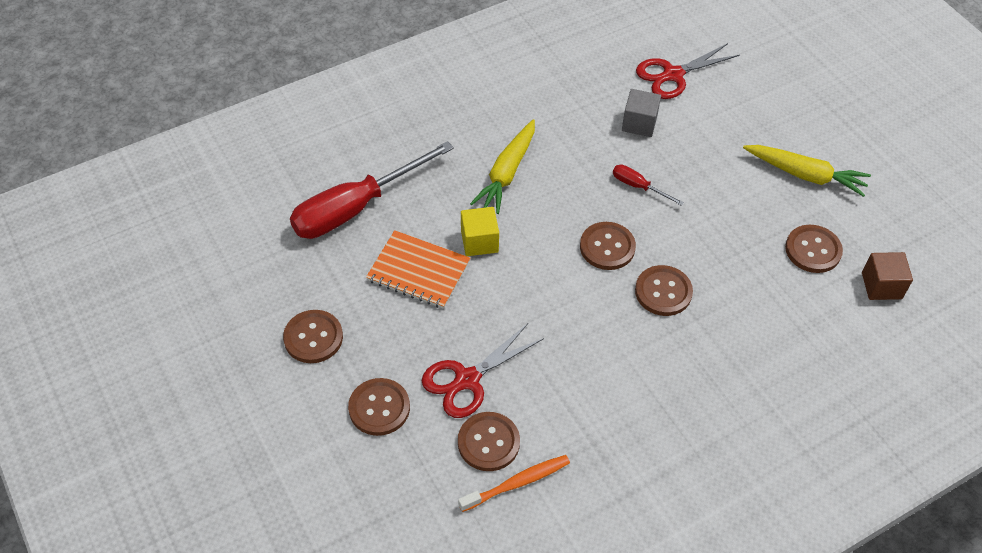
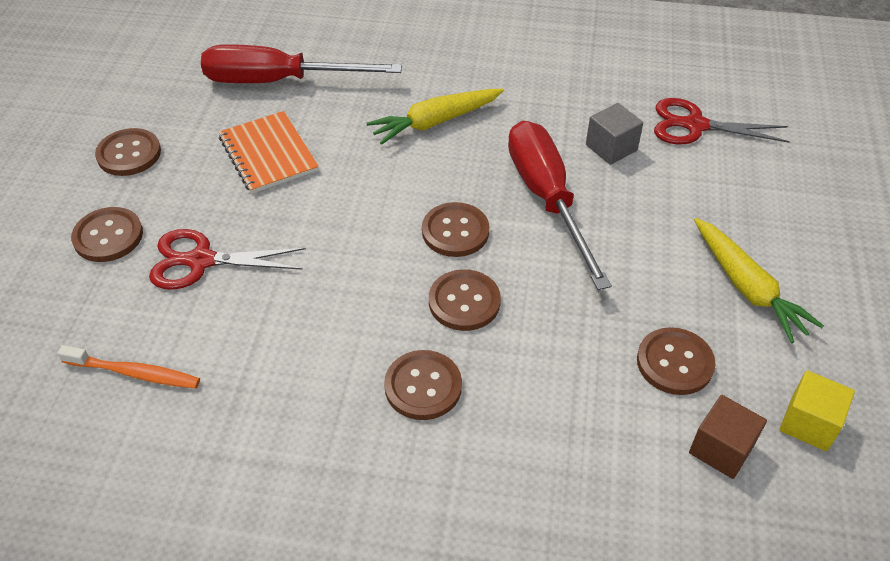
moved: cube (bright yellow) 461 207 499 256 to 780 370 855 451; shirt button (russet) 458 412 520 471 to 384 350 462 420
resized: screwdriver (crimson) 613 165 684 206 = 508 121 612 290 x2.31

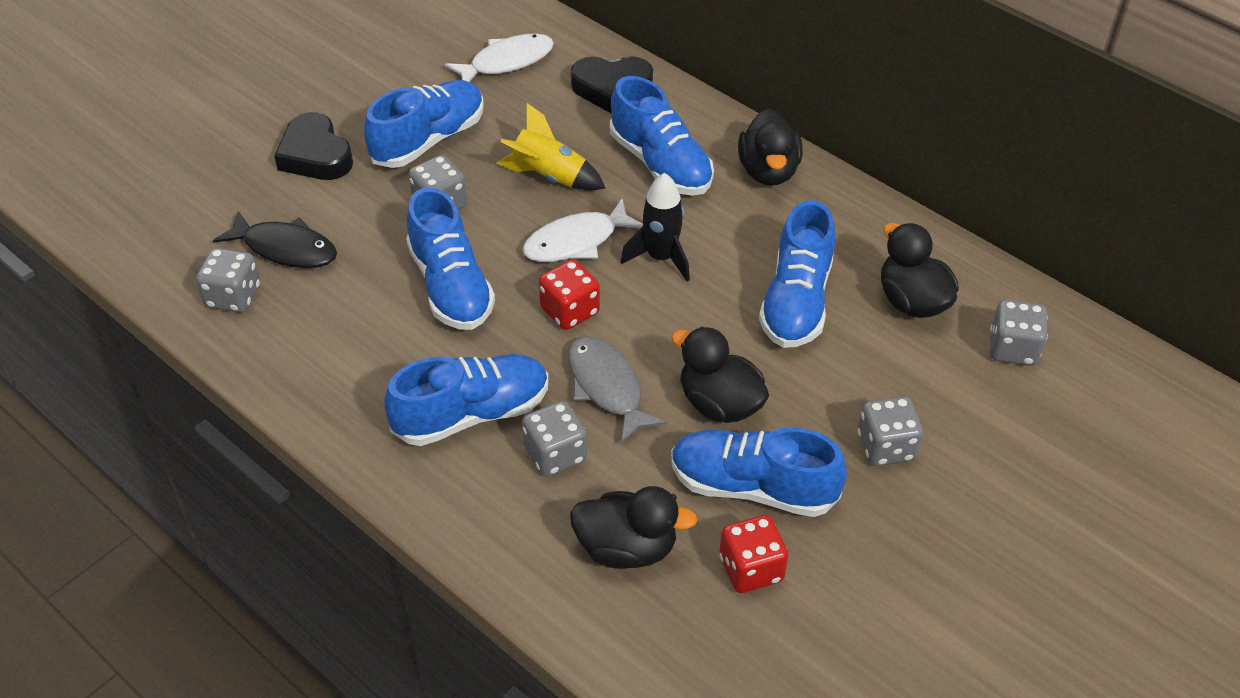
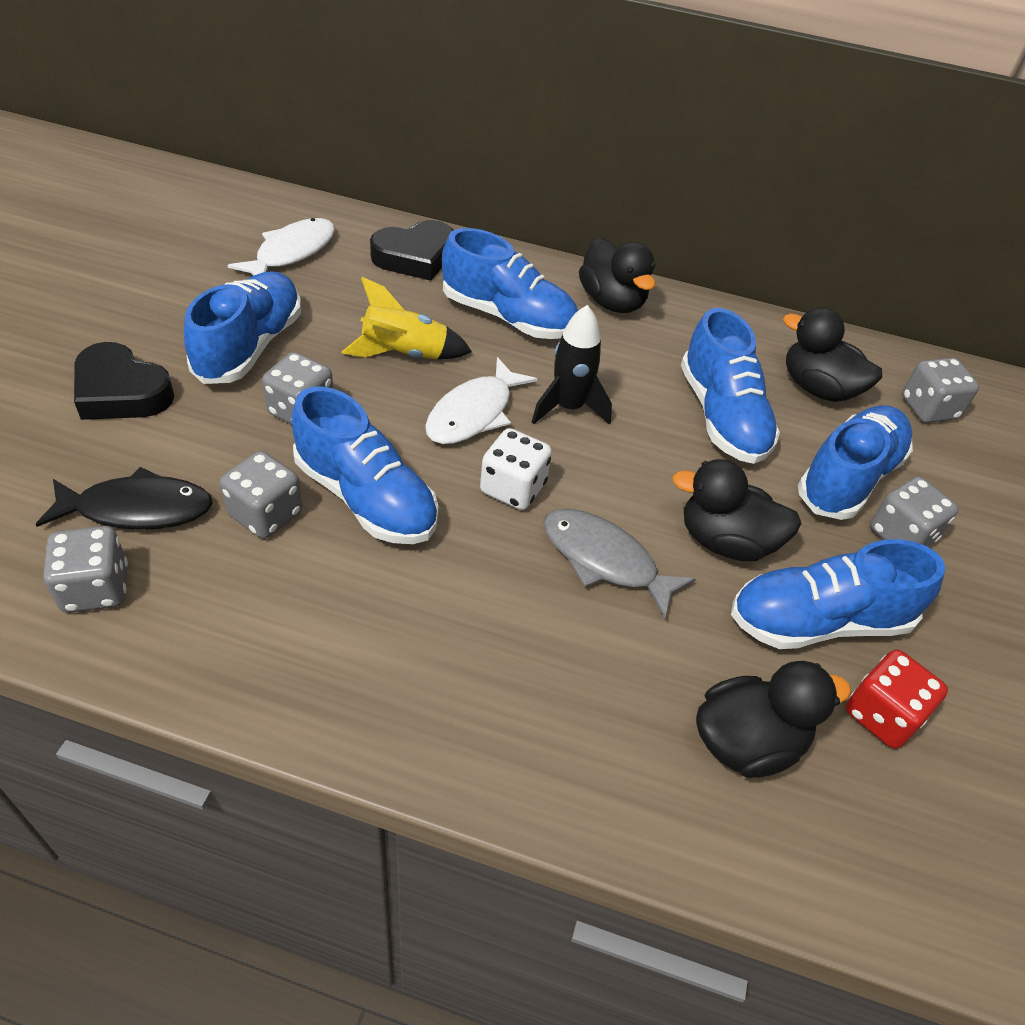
moved: lace-up shoe (royal blue) 384 354 548 446 to 798 405 913 520; game die (grey) 522 401 587 477 to 220 451 303 539
recoloured: game die (crimson) 539 259 600 330 to game die (white) 480 428 552 510

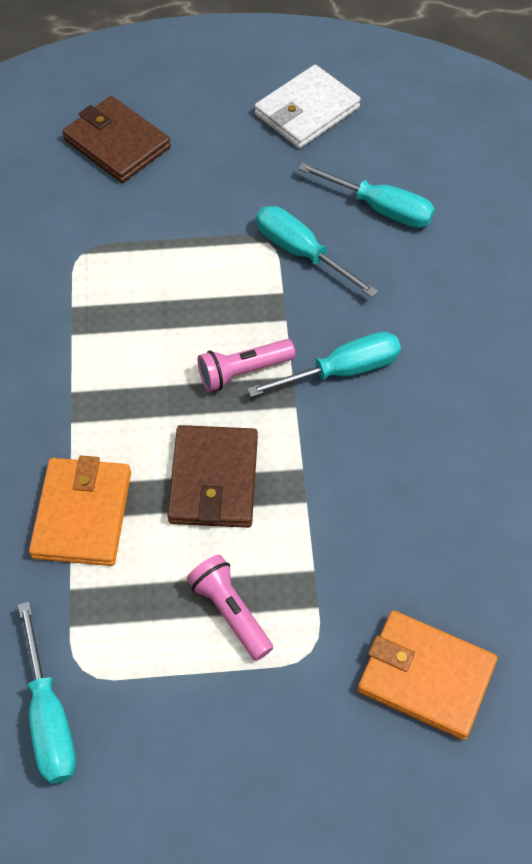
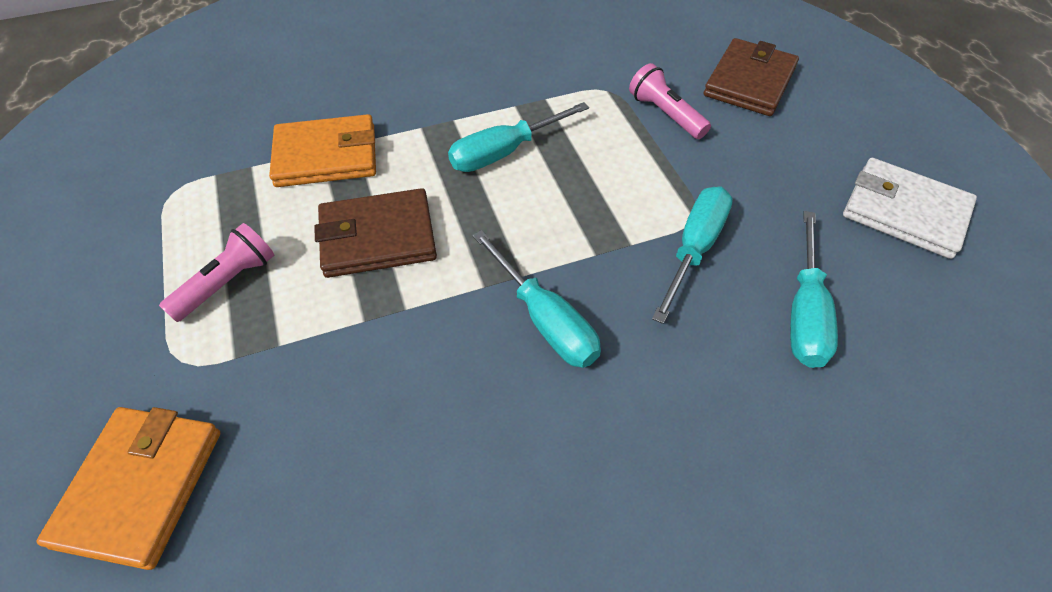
moved: torch (pink) 198 339 295 392 to 629 63 711 139; screwdriver (aqua) 18 601 76 784 to 448 102 589 172

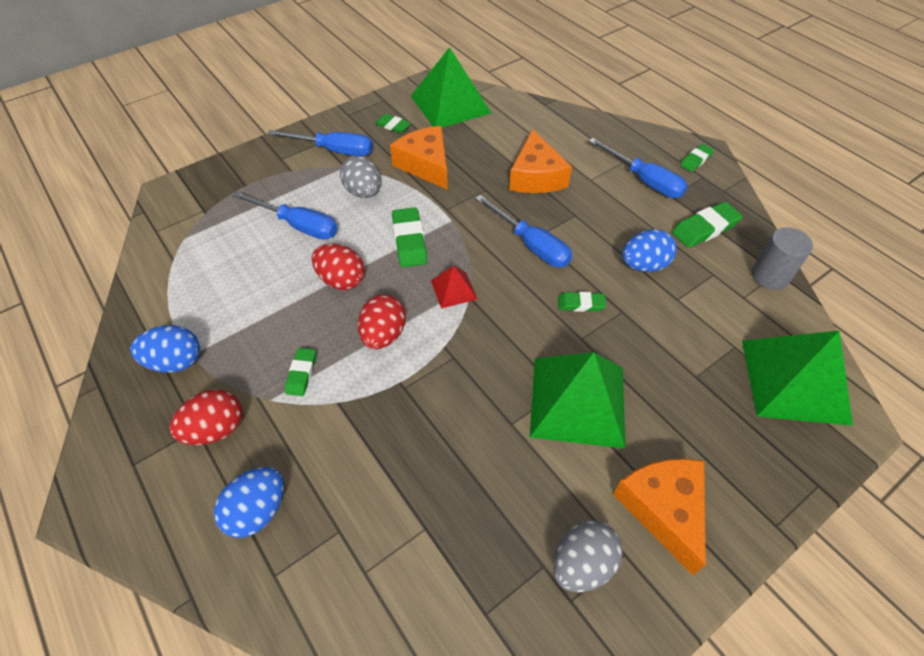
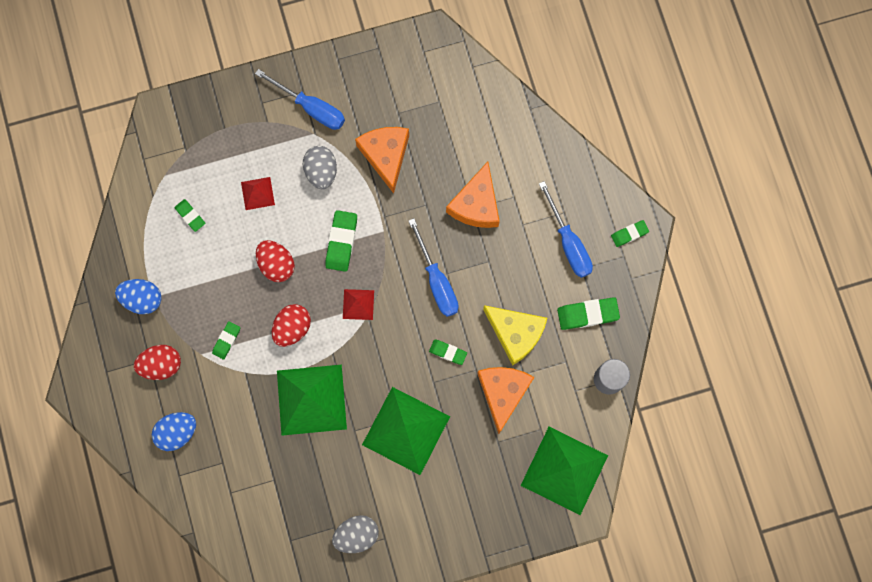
moved: pyramid (emerald) 411 47 491 128 to 277 365 347 436; pencil eraser (emerald) 375 114 411 133 to 174 199 205 232; piece of cheese (bright orange) 613 459 706 575 to 477 367 535 434
replaced: screwdriver (royal blue) 232 191 338 239 to pyramid (crimson) 241 177 275 210; egg shape (royal blue) 622 229 677 272 to piece of cheese (bright yellow) 483 305 547 366

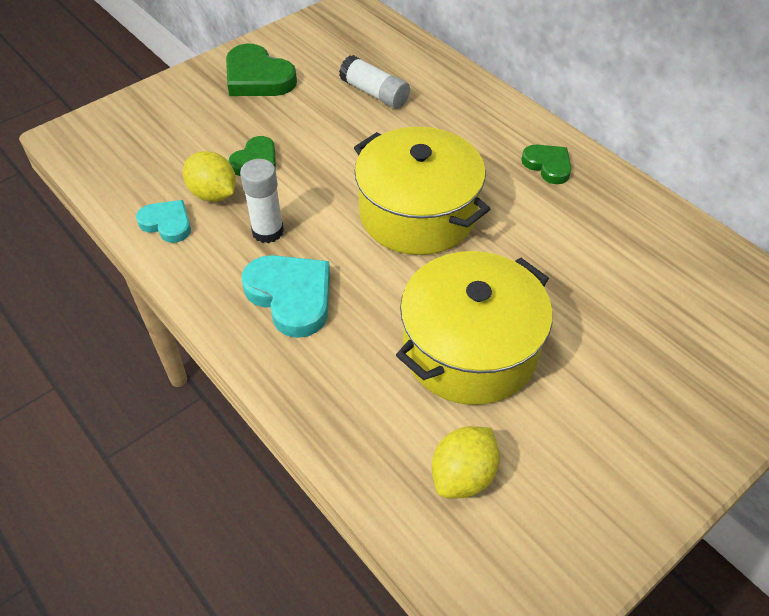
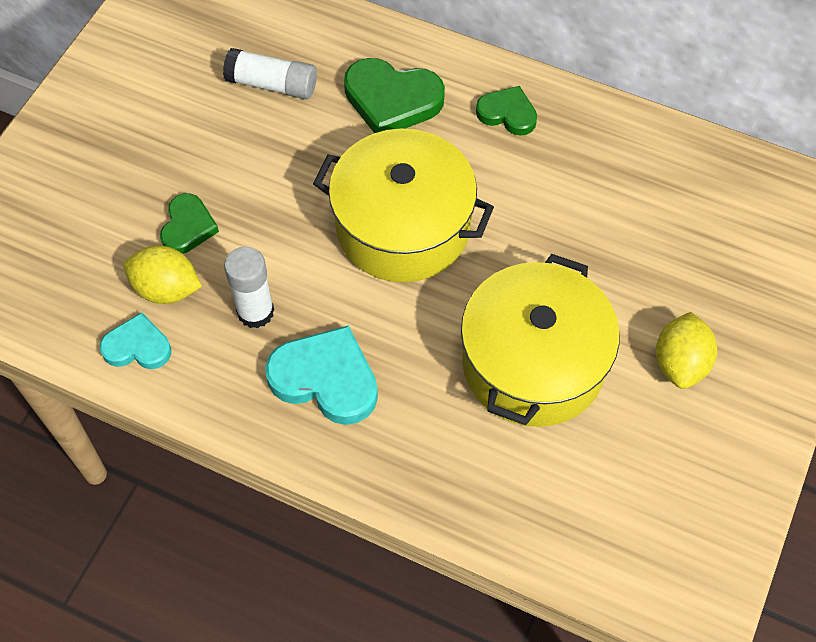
moved: love heart (emerald) 226 44 297 96 to 344 58 445 133; citrus fruit (bright yellow) 432 426 500 498 to 656 312 717 389

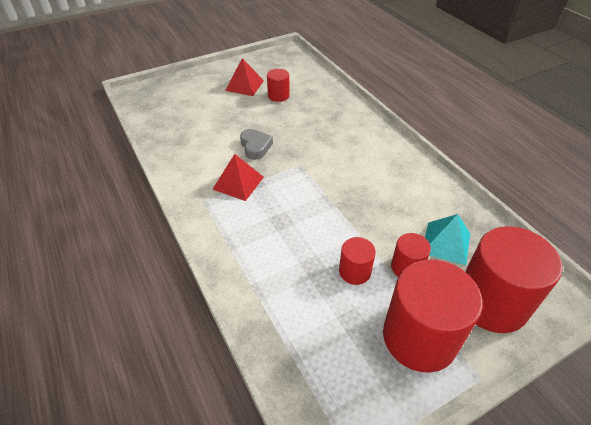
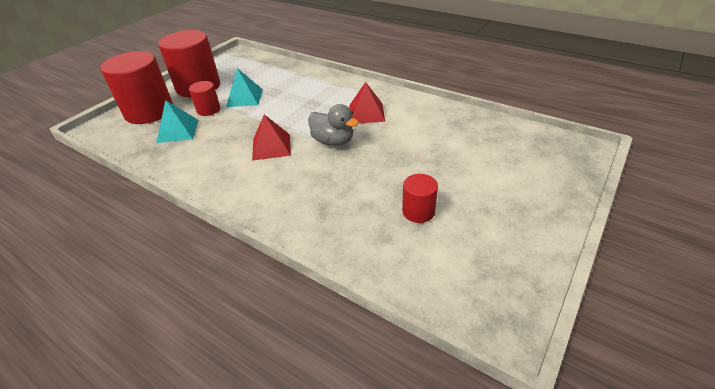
removed: love heart (grey) 240 129 273 160
added: rubber duck (grey) 308 104 359 146
moved: pyramid (crimson) 225 58 264 96 to 252 114 291 161
replaced: cylinder (crimson) 339 237 376 285 to pyramid (aqua) 226 68 263 107

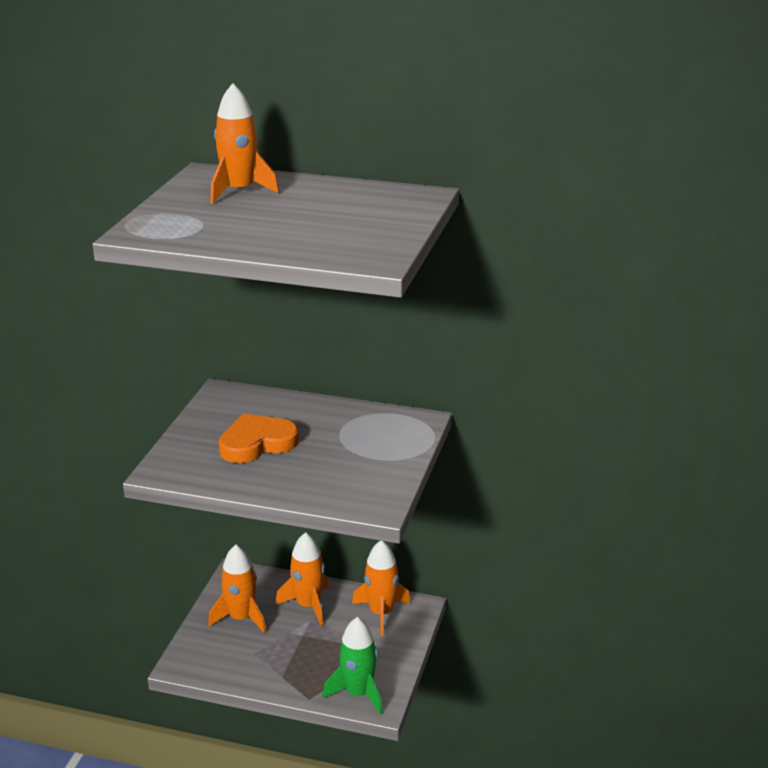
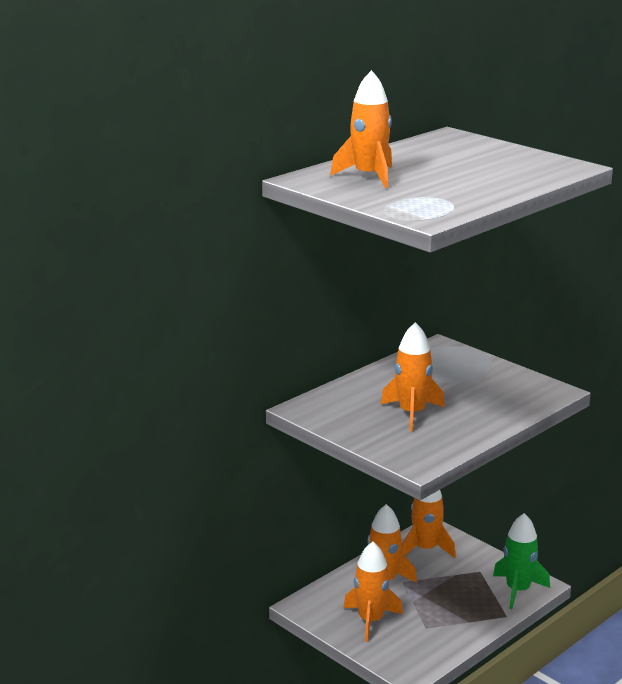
replaced: love heart (bright orange) 219 414 299 463 to spaceship (bright orange) 381 322 445 431

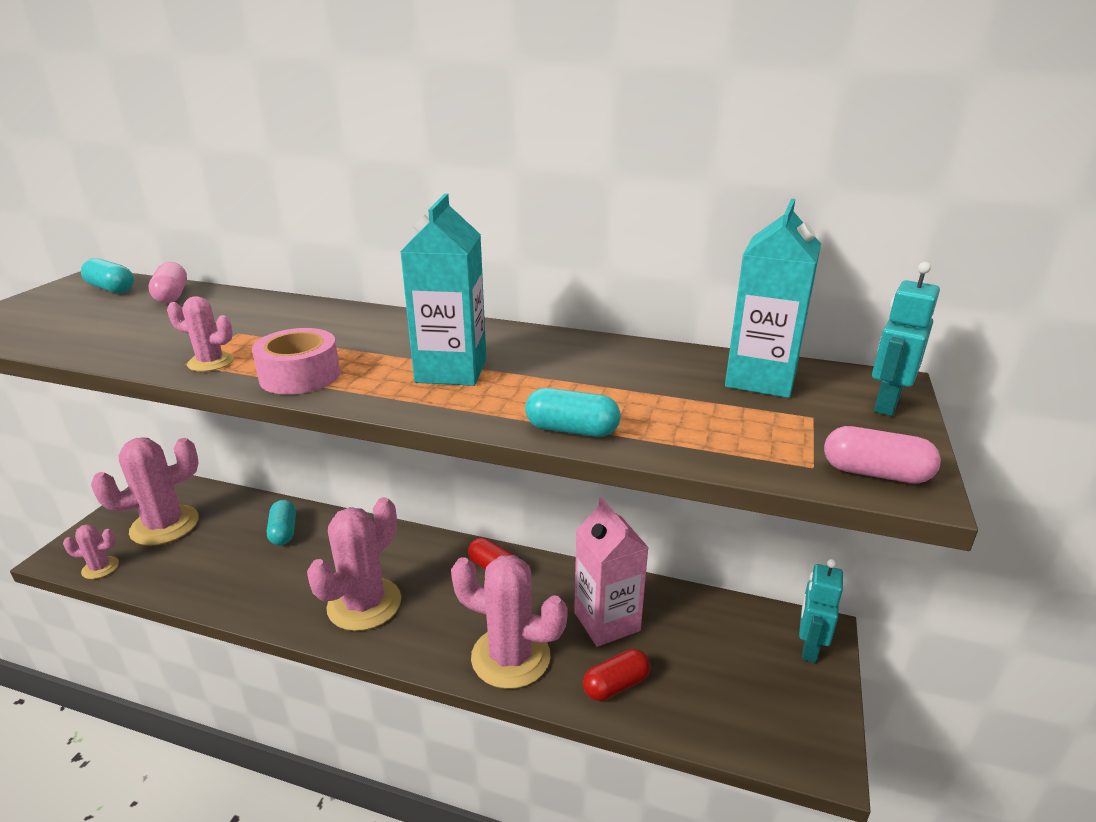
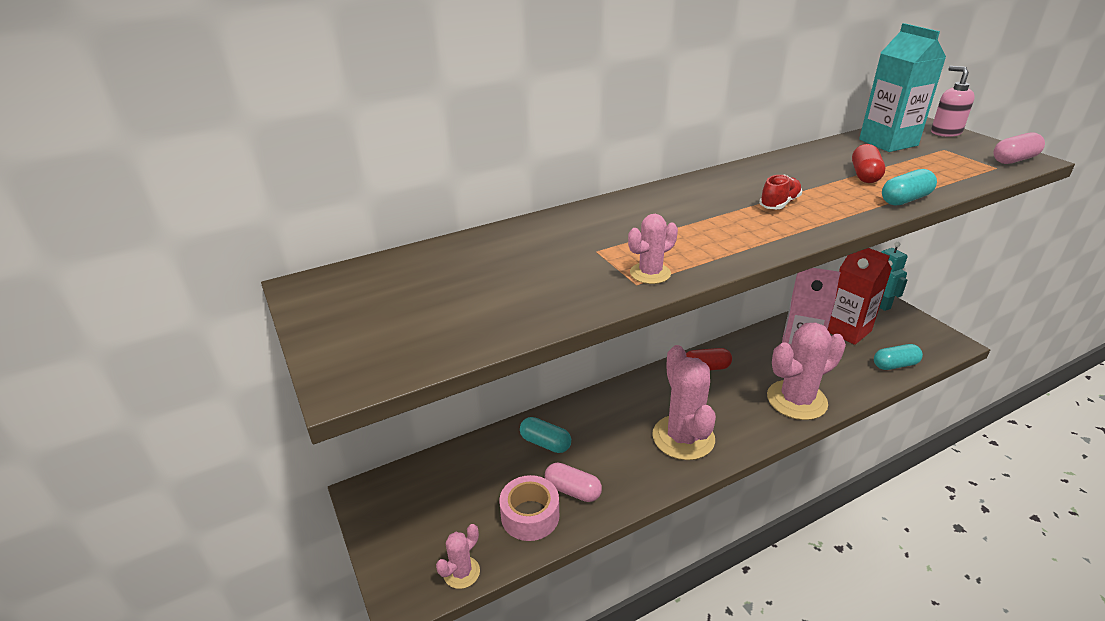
removed: cactus (pink) 91 438 199 546
added: carton (crimson) 827 248 892 345
moved: pill (aqua) 81 258 134 293 to 874 344 923 370; pill (pink) 149 262 187 303 to 545 463 602 502; sticky tape (pink) 252 328 340 395 to 499 475 559 541; pill (crimson) 583 649 650 701 to 852 144 885 183
replaced: carton (aqua) 400 193 486 386 to lace-up shoe (crimson) 759 175 802 209; toy robot (aqua) 872 262 940 416 to pump bottle (pink) 931 66 975 137

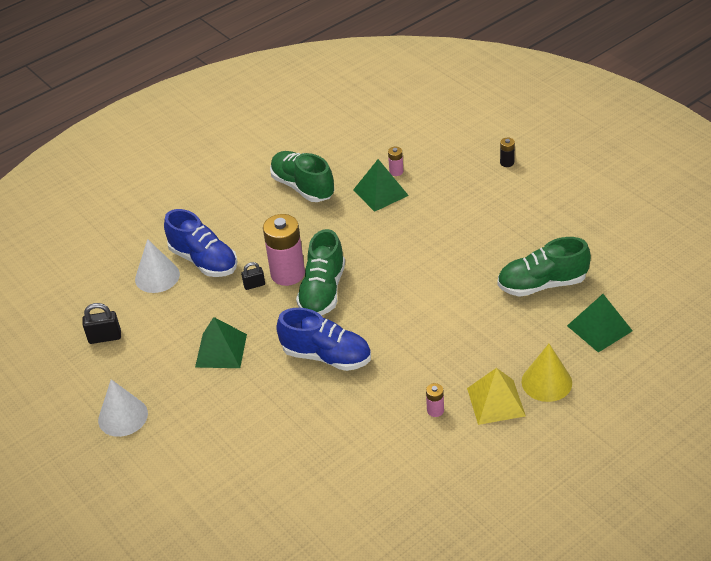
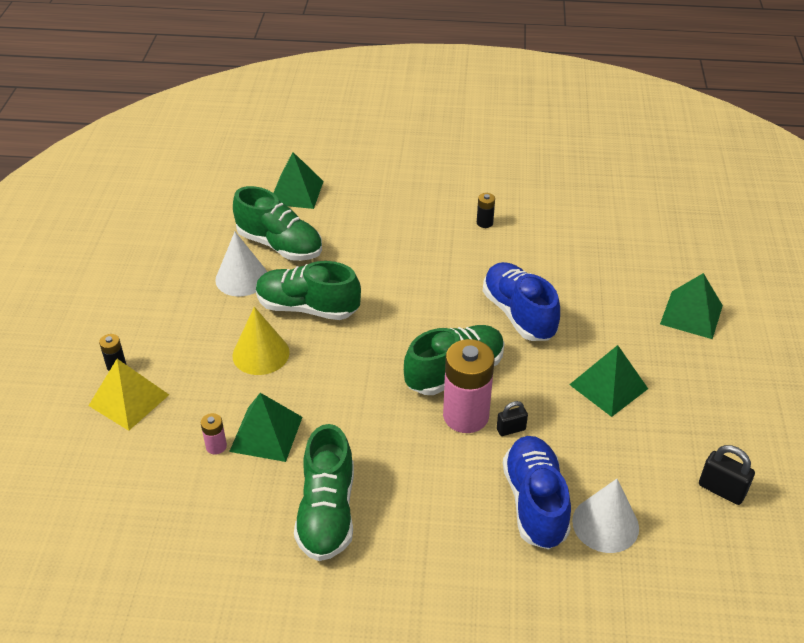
added: lace-up shoe (emerald) 256 261 361 320; pyramid (emerald) 660 273 723 339
moved: cone (bright yellow) 522 344 572 402 to 232 307 290 375; pyramid (bright yellow) 467 368 526 425 to 89 359 169 431; cone (white) 98 379 148 437 to 215 232 267 296
recoloured: power cell (pink) 426 383 444 417 to power cell (ebony) 477 193 495 228
turned: lock (ebony) 241 262 265 290 = 497 401 528 436 45 degrees counterclockwise

